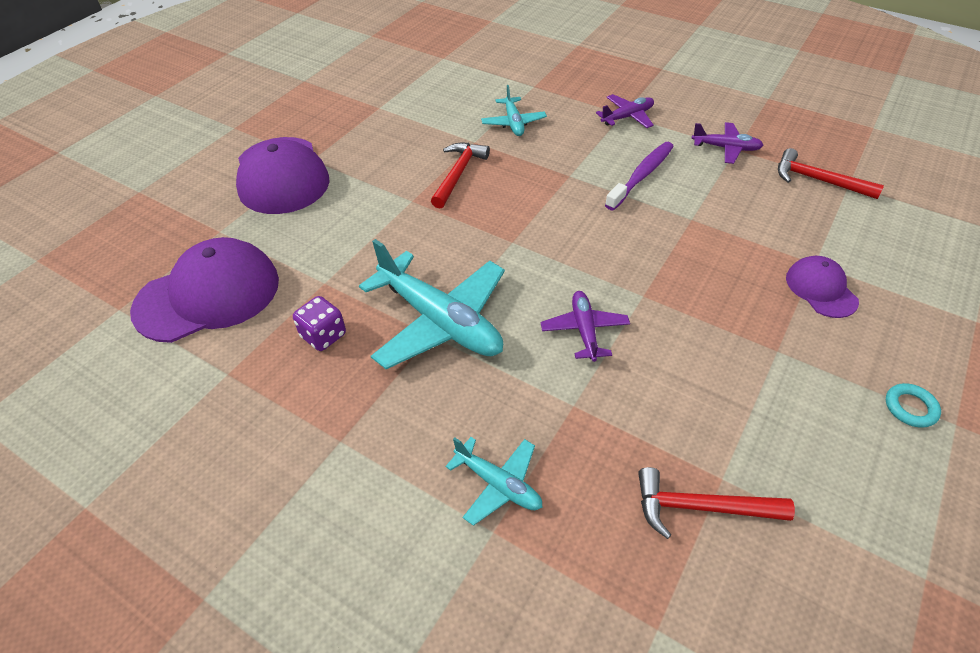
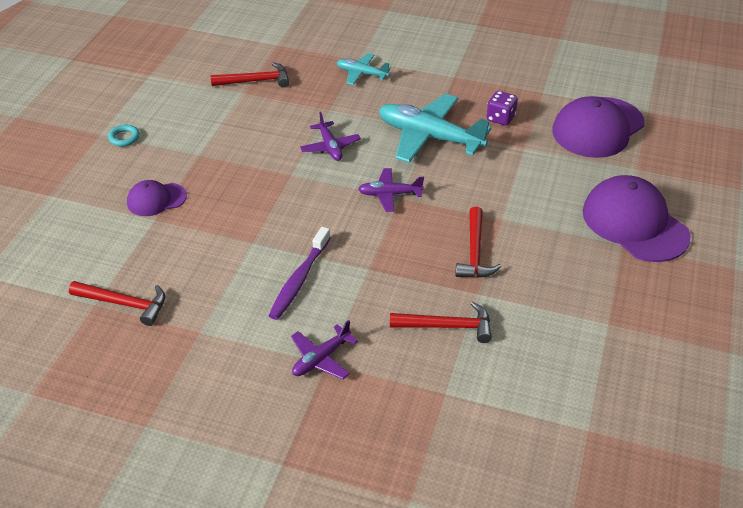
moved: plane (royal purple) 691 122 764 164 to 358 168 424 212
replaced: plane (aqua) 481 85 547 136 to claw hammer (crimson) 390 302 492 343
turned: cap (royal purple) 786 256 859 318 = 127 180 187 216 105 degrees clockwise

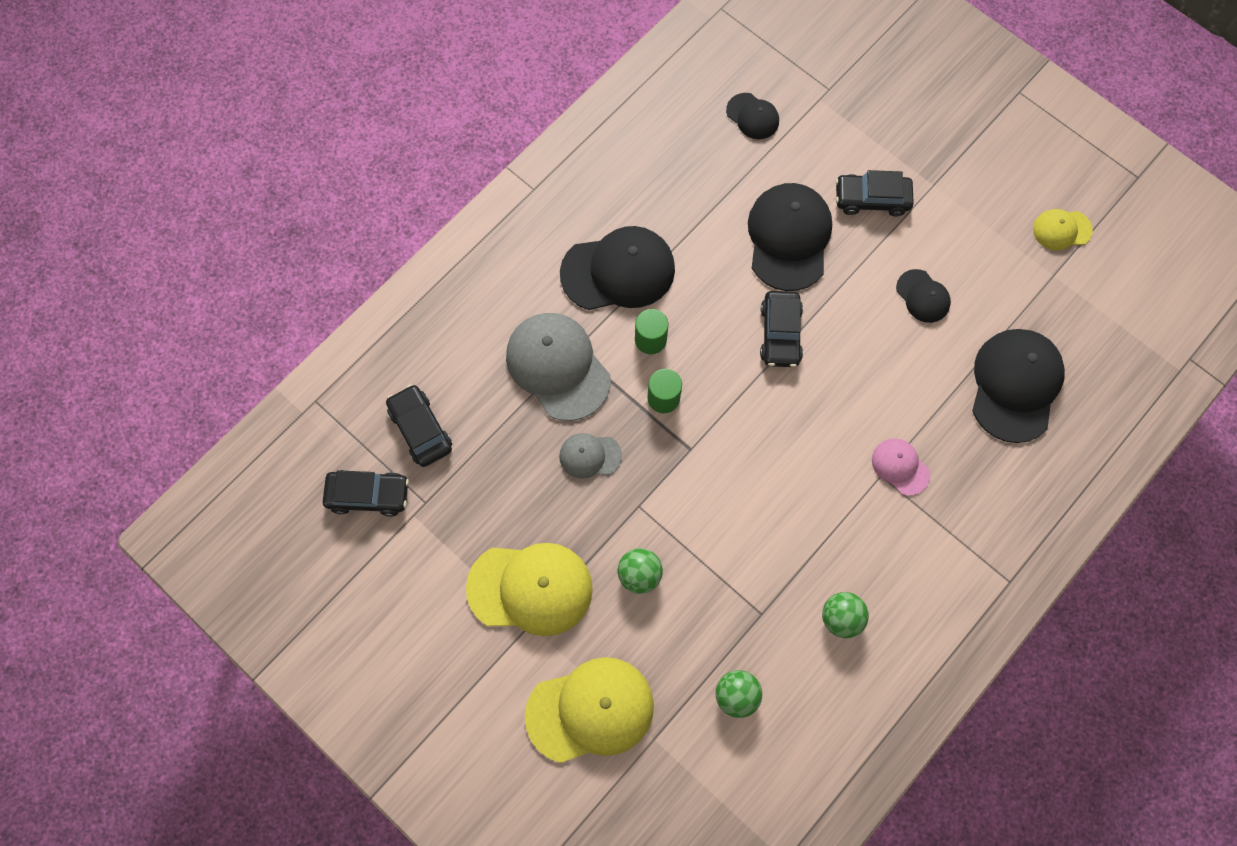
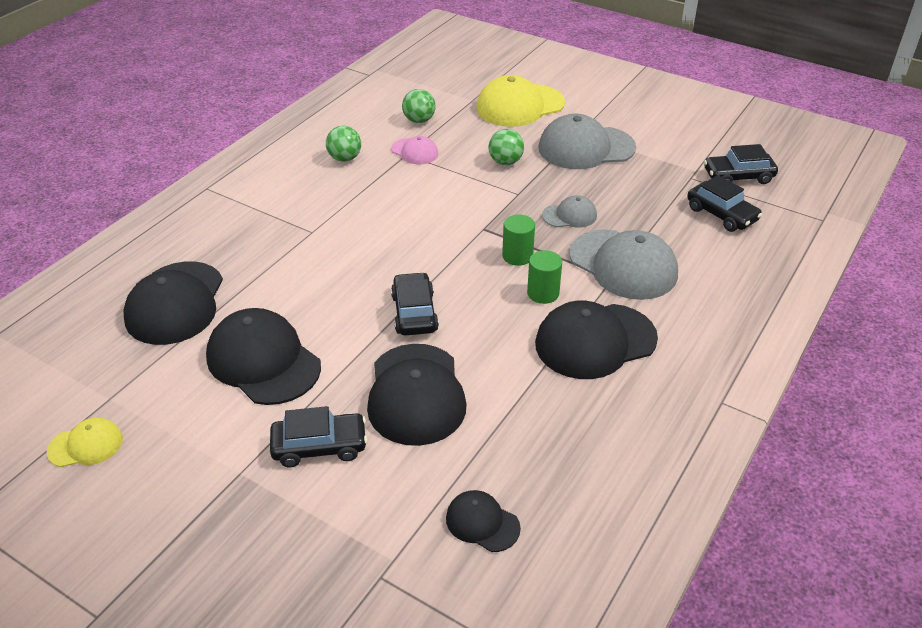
moved: cap (pink) 872 438 930 496 to 391 136 438 164
recoloured: cap (bright yellow) 466 543 593 636 to cap (grey) 538 114 636 169
resized: cap (ebony) 896 269 951 323 = 206 308 321 405 x1.94

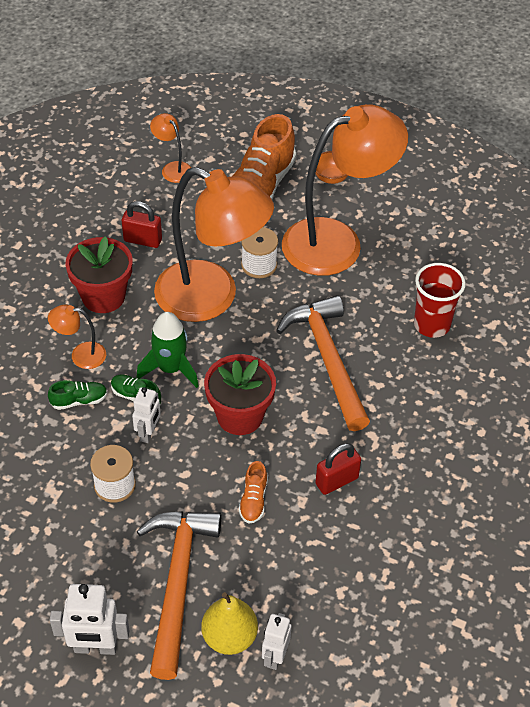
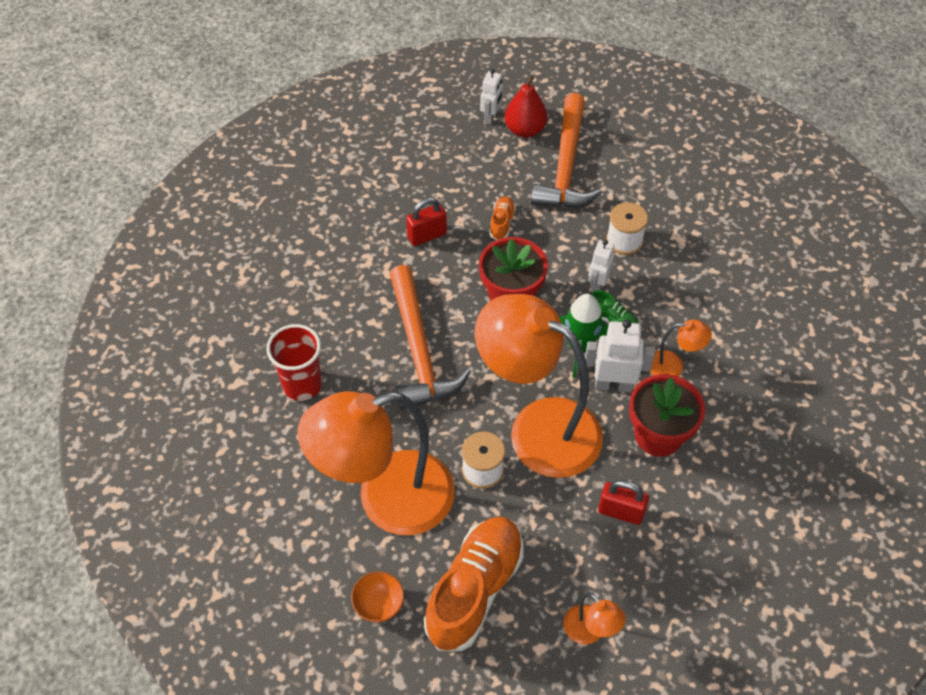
removed: lace-up shoe (emerald) 48 380 108 410
moved: toy robot (white) 50 584 129 655 to 585 319 655 393
recoloured: pear (bright yellow) 201 592 258 655 to pear (crimson) 504 76 548 138

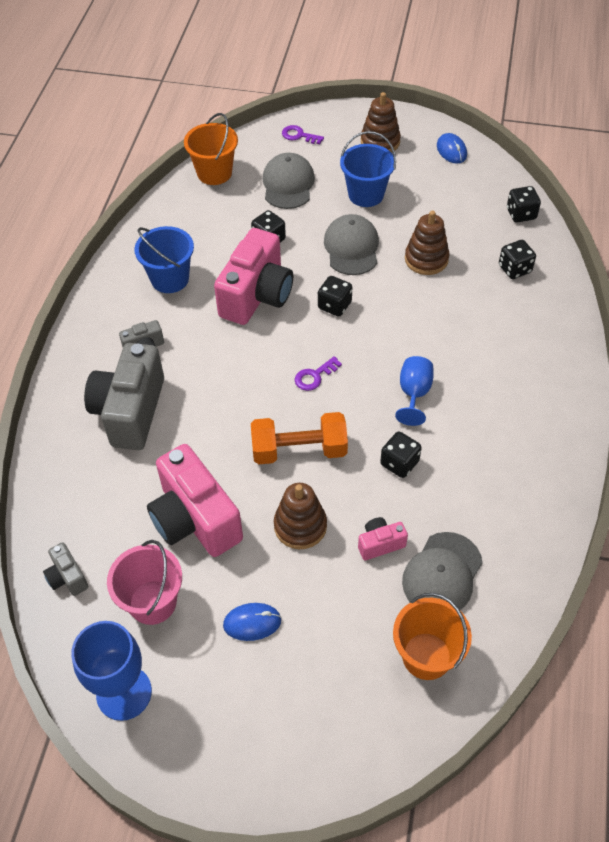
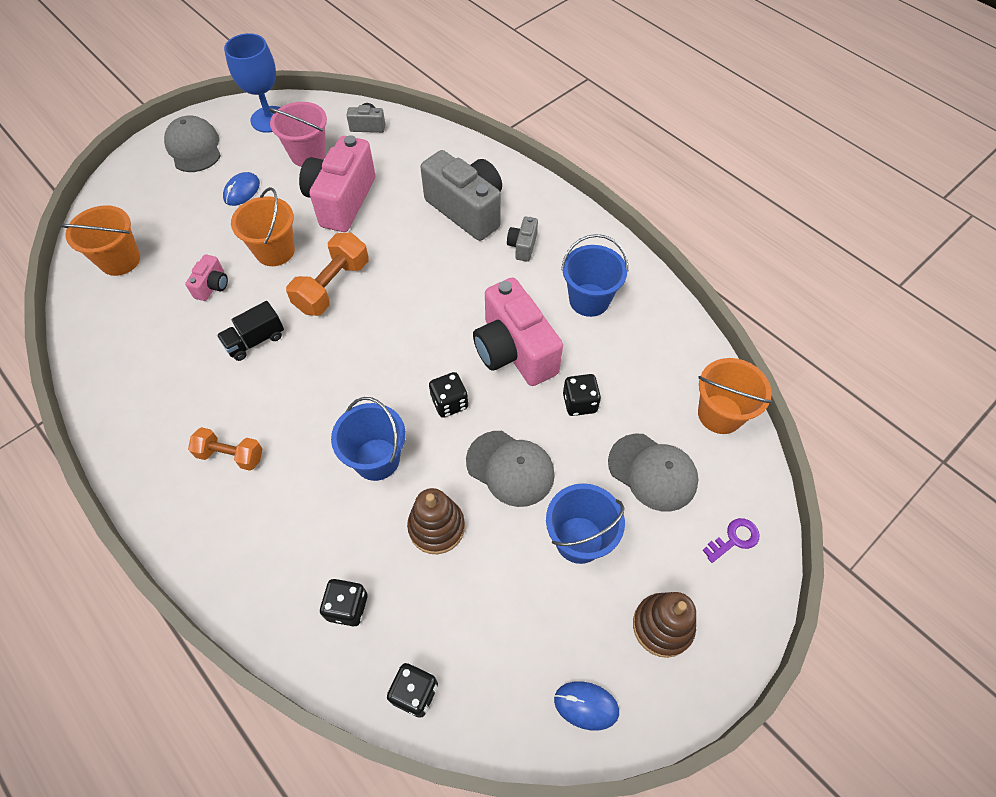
removed: latchkey (royal purple) 295 356 342 391; wine glass (royal blue) 395 356 434 426
added: sand bucket (royal blue) 331 397 406 481; hand weight (bright orange) 188 427 263 471
moved: cap (grey) 402 532 483 610 to 164 116 221 172
replaced: game die (ebony) 380 432 422 478 to truck (ebony) 217 301 284 361; stacking toy (russet) 274 483 327 549 to sand bucket (bright orange) 231 187 295 266
turned: photo camera (pink) 147 444 243 557 = 299 135 375 232 75 degrees counterclockwise

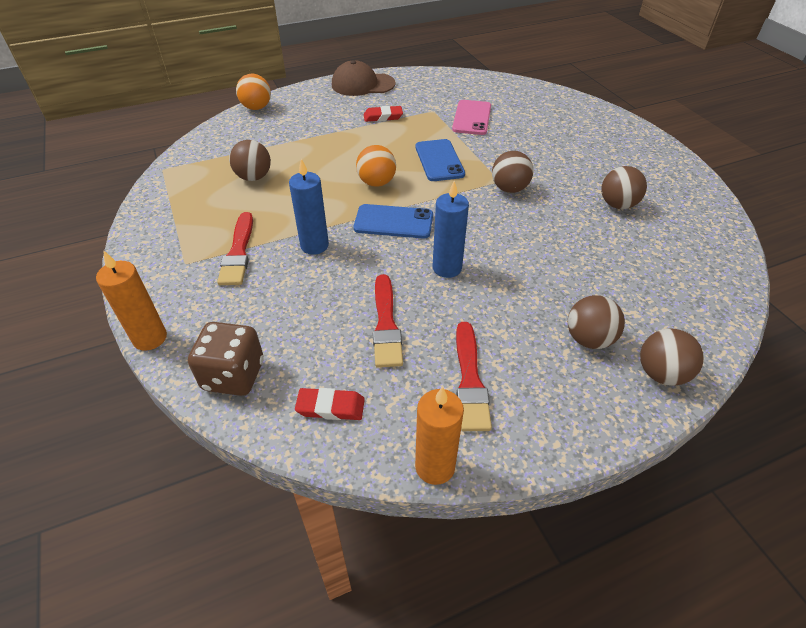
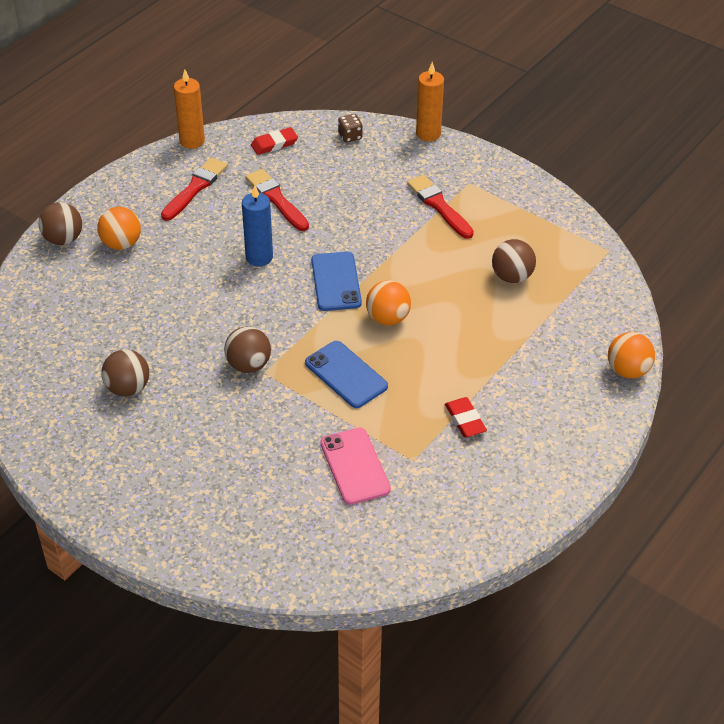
removed: cap (russet) 332 60 396 96; wax candle (royal blue) 289 159 329 255
recoloured: sphere (russet) 568 295 625 349 to sphere (bright orange) 97 207 141 250
turned: pencil eraser (crimson) 364 106 403 122 = 445 397 487 437 75 degrees counterclockwise; mobile phone (royal blue) 354 204 433 239 = 311 252 362 311 75 degrees counterclockwise; paint brush (crimson) 456 322 492 431 = 161 158 227 221 60 degrees clockwise
resized: game die (russet) 188 322 264 396 = 338 114 363 142 x0.54

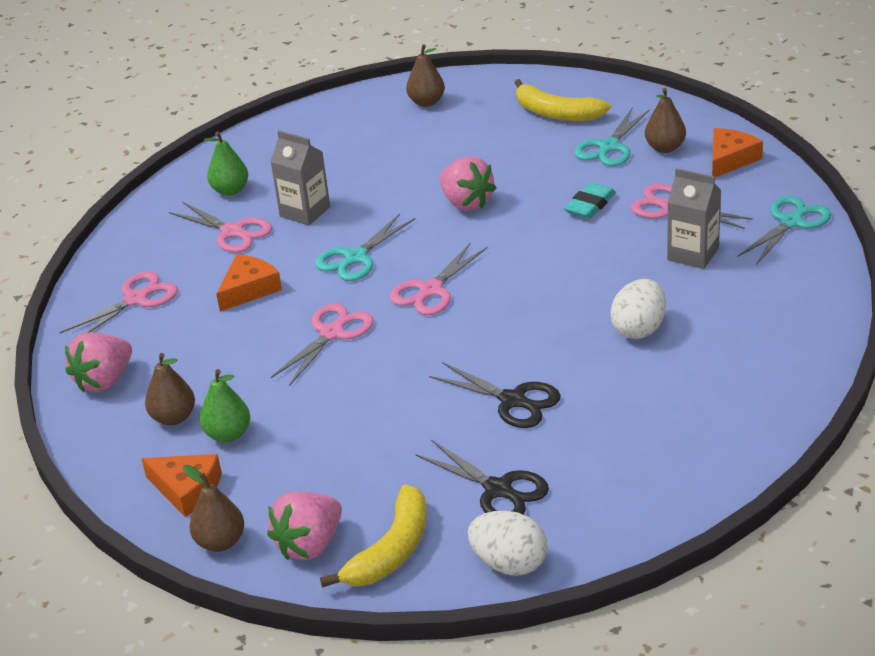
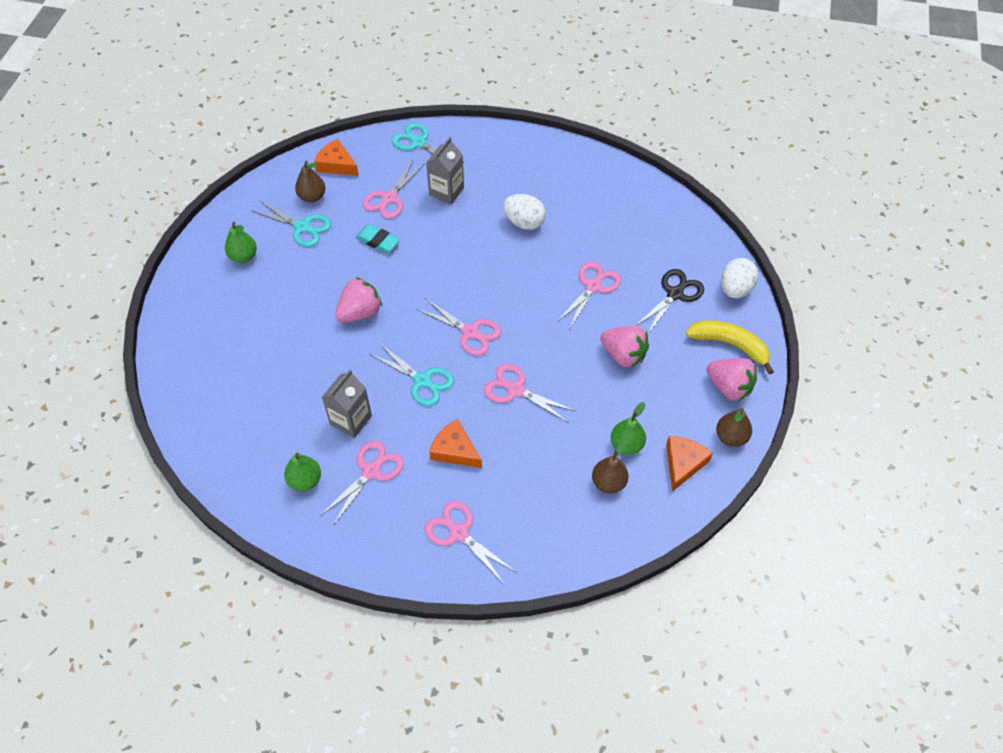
removed: pear (russet) 406 44 445 107
moved: strawberry (pink) 65 332 132 393 to 600 326 649 368
replaced: toy banana (bright yellow) 515 79 611 121 to pear (emerald) 225 222 257 263
recoloured: shears (ebony) 429 362 561 428 to shears (pink) 556 261 621 330

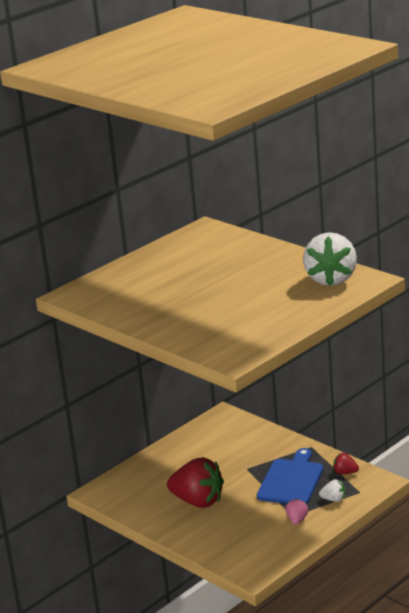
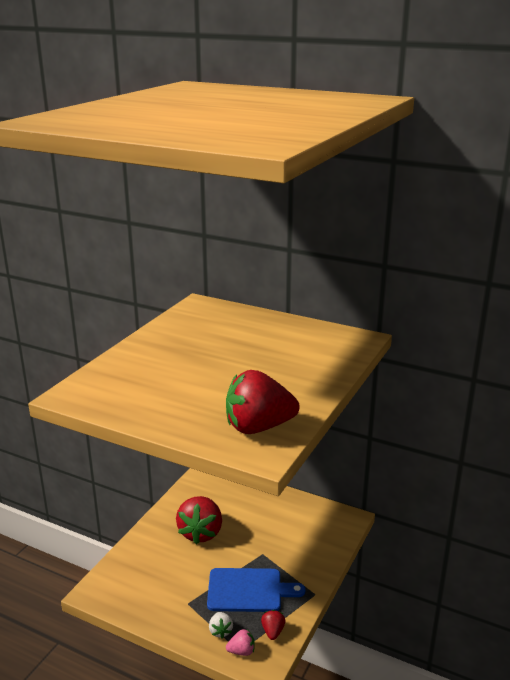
moved: strawberry (pink) 285 498 308 525 to 226 629 255 656
recoloured: strawberry (white) 303 232 357 286 to strawberry (crimson) 226 370 300 434

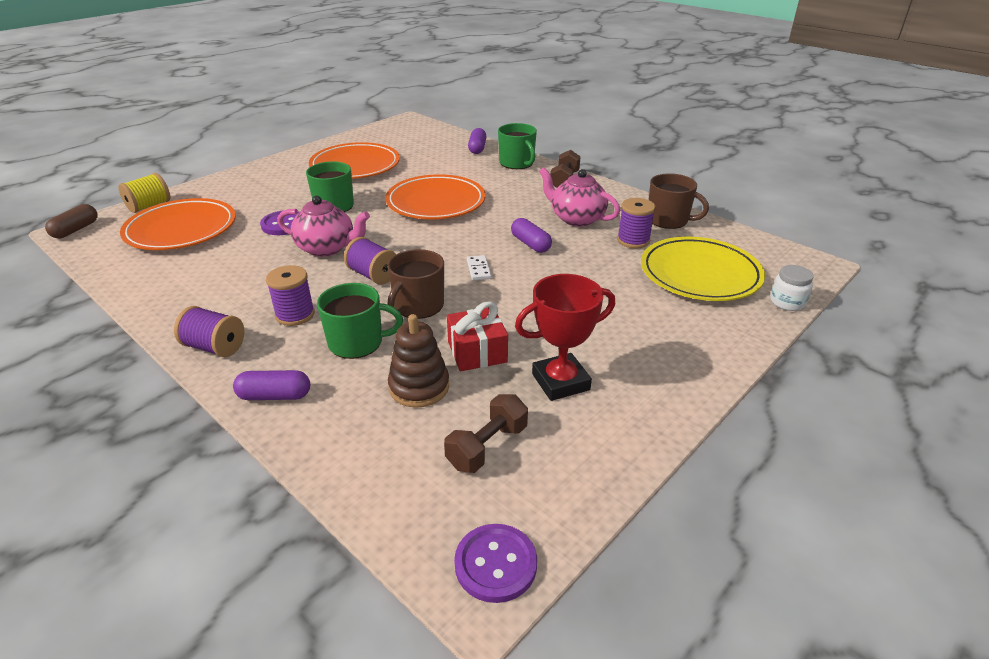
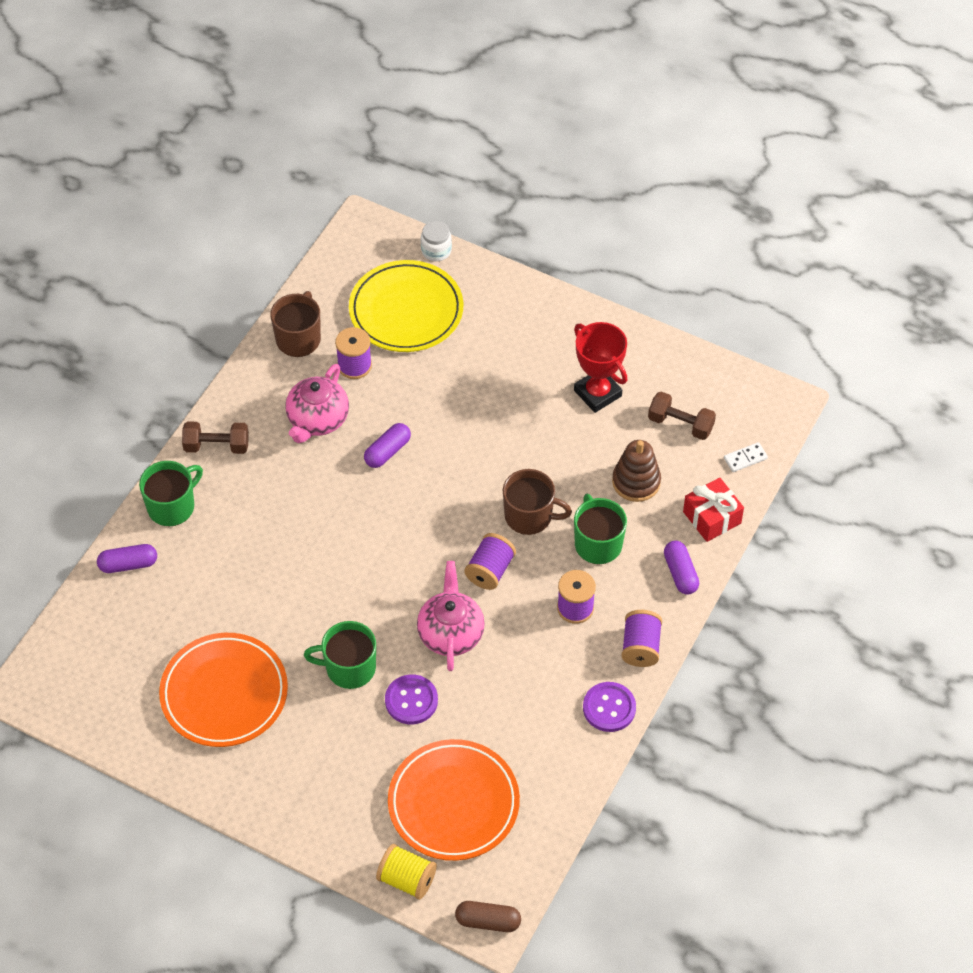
removed: plate (bright orange) 385 174 486 219
moved: domino tile (white) 467 255 492 281 to 724 442 768 472; wrapped gift (crimson) 447 301 508 371 to 683 478 744 542; shirt button (royal purple) 454 524 537 603 to 583 682 636 732

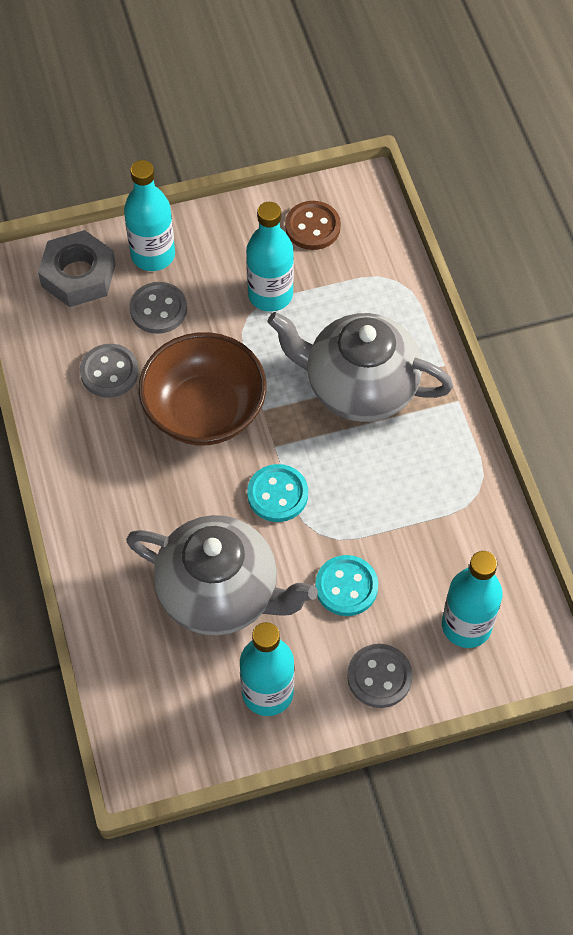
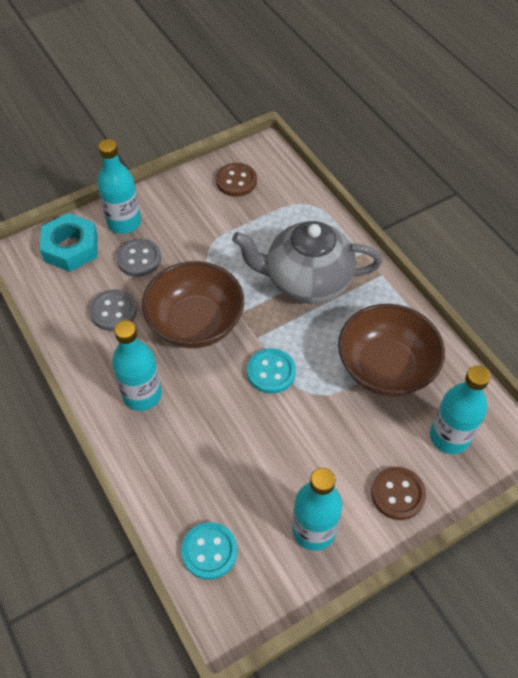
removed: china teapot (grey) 126 515 318 635
added: serving bowl (russet) 338 304 445 397
moved: drink bottle (aqua) 246 202 294 312 to 112 320 162 411; shirt button (aqua) 315 555 378 616 to 181 522 237 580
recoloured: hexagon nut (grey) 38 230 116 307 to hexagon nut (aqua) 40 213 98 272; shirt button (grey) 347 644 413 708 to shirt button (russet) 371 467 426 520

